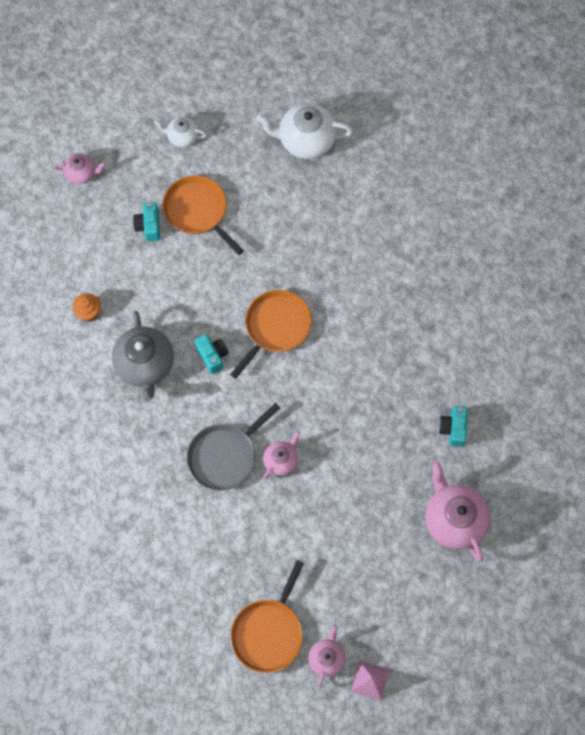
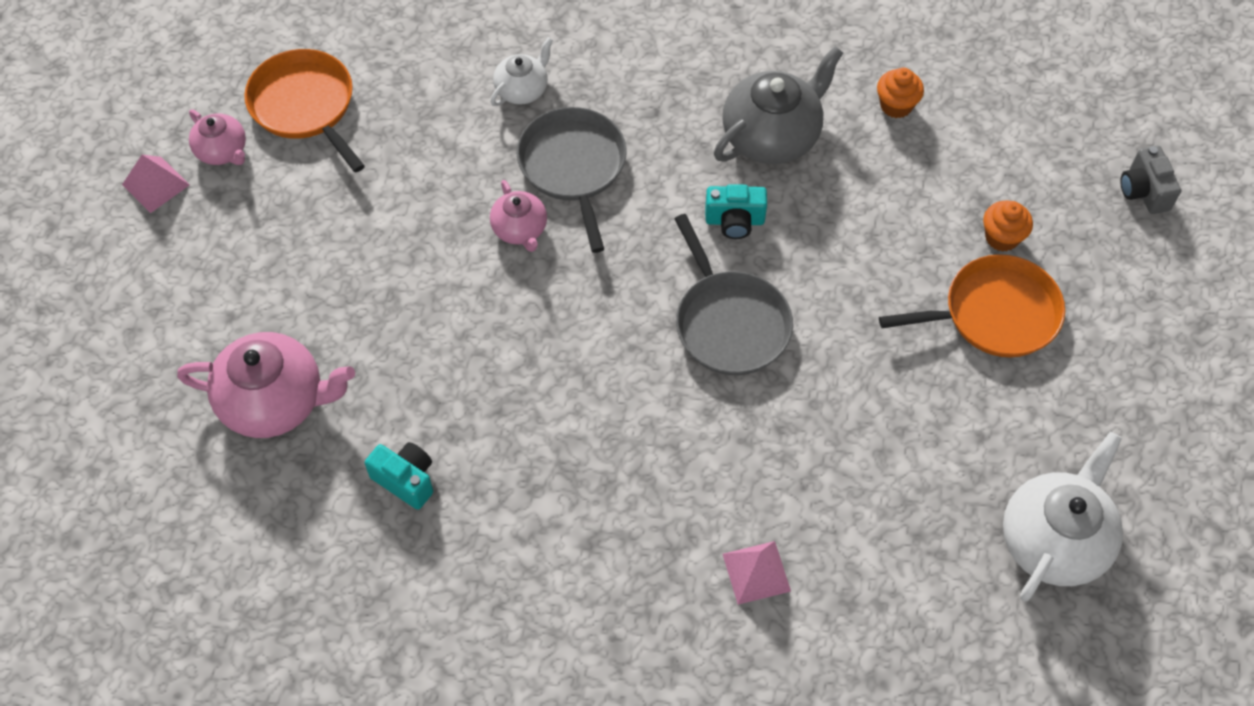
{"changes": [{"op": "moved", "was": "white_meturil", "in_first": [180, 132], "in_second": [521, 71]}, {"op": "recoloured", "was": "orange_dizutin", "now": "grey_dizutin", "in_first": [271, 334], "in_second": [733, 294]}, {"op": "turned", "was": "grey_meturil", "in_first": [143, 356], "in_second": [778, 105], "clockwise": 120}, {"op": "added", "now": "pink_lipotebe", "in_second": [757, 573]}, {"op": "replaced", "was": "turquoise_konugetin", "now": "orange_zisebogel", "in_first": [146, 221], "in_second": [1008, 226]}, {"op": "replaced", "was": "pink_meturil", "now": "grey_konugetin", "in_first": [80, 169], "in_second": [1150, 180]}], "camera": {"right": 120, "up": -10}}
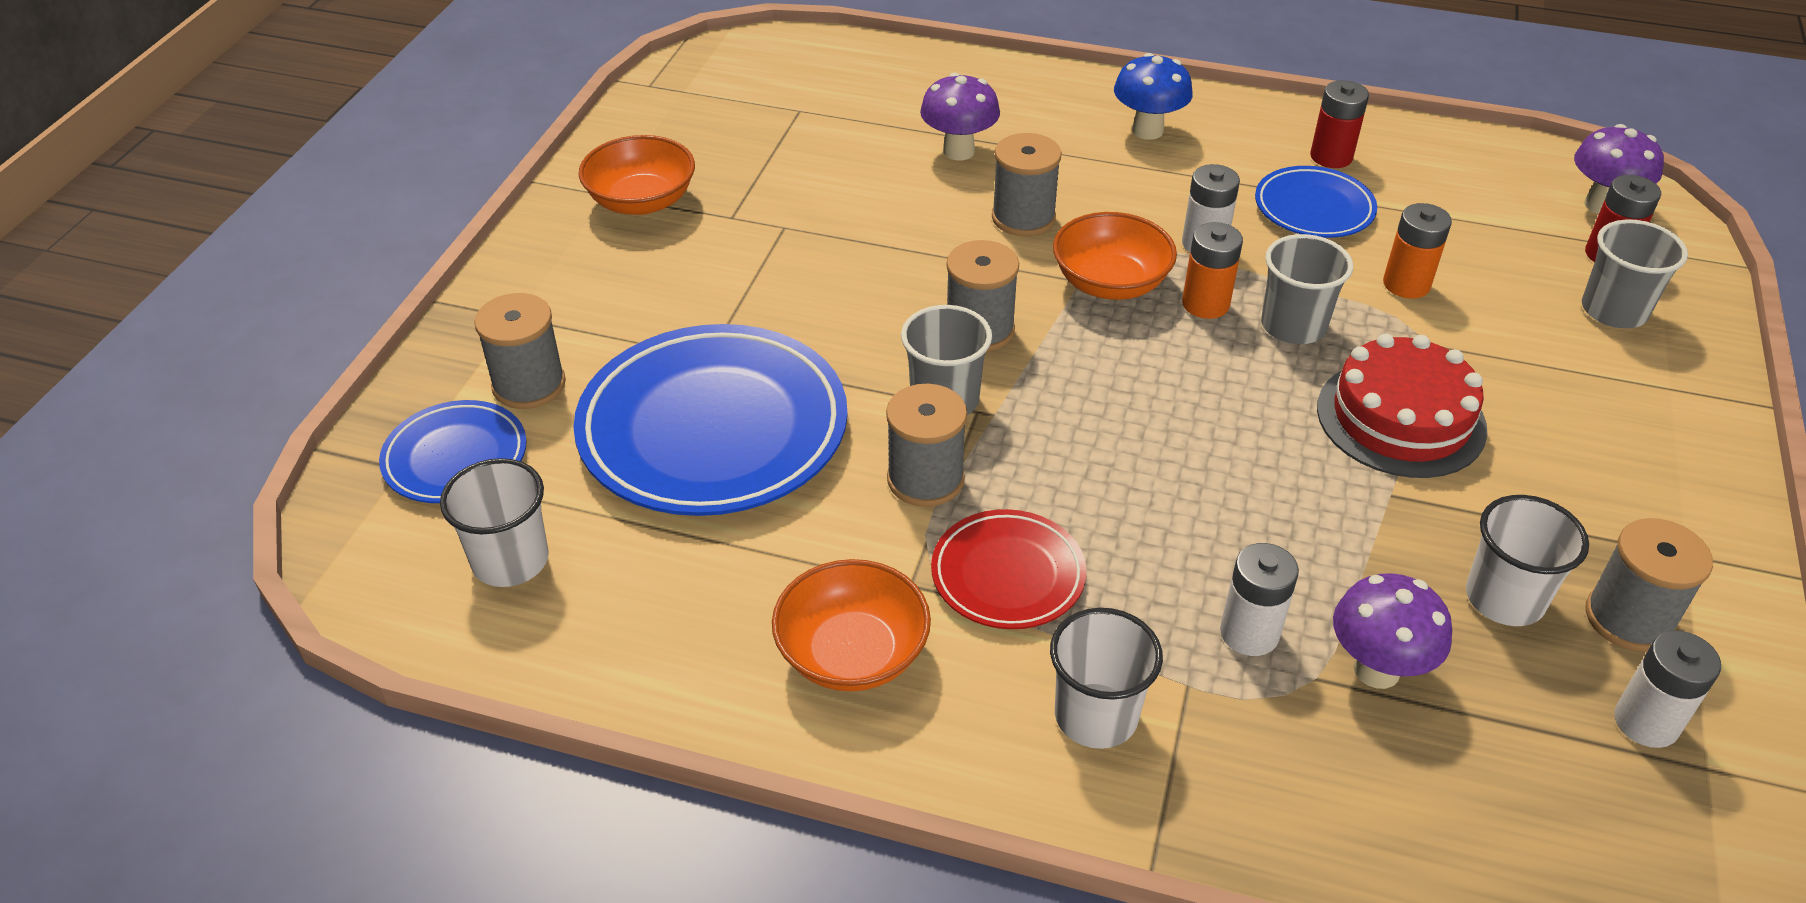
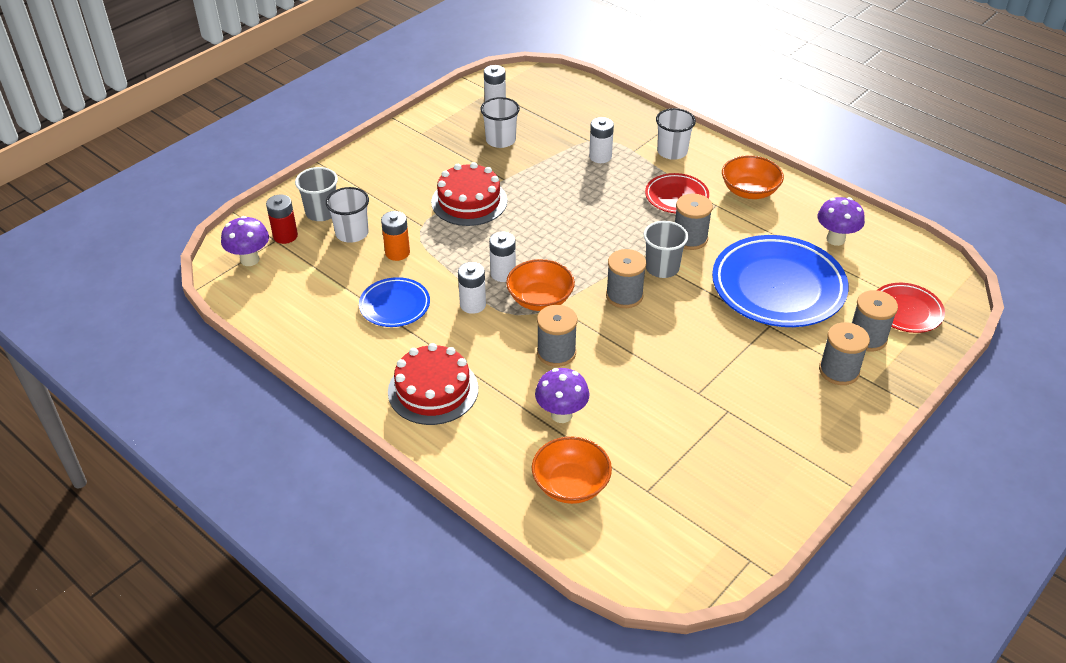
{"changes": [{"op": "moved", "was": "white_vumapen", "in_first": [494, 522], "in_second": [347, 215]}, {"op": "replaced", "was": "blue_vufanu", "now": "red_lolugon", "in_first": [1153, 96], "in_second": [433, 384]}, {"op": "recoloured", "was": "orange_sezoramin", "now": "white_sezoramin", "in_first": [1212, 270], "in_second": [502, 257]}, {"op": "moved", "was": "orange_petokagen", "in_first": [637, 175], "in_second": [572, 470]}, {"op": "moved", "was": "purple_vufanu", "in_first": [1392, 631], "in_second": [841, 221]}, {"op": "moved", "was": "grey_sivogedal", "in_first": [1649, 585], "in_second": [844, 353]}, {"op": "recoloured", "was": "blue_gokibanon", "now": "red_gokibanon", "in_first": [452, 451], "in_second": [911, 308]}, {"op": "removed", "was": "grey_vumapen", "in_first": [1307, 289]}, {"op": "removed", "was": "red_sezoramin", "in_first": [1339, 124]}], "camera": {"right": -155, "up": 0}}
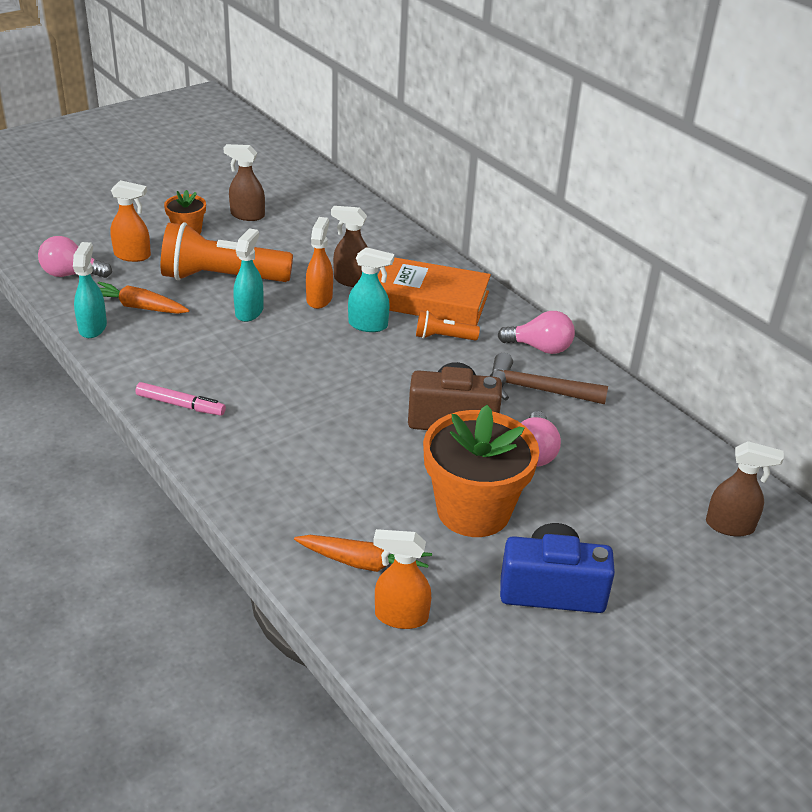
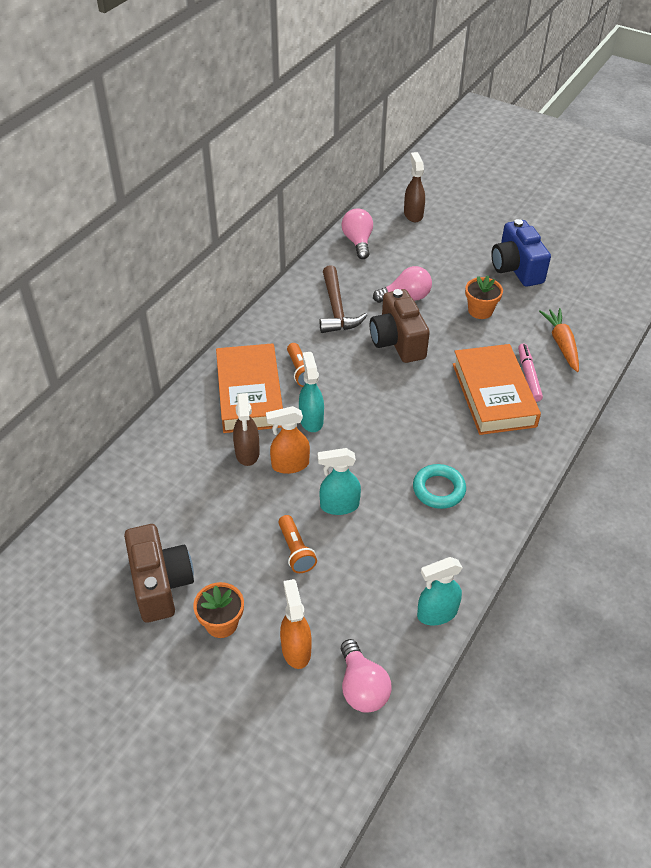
{"changes": [{"op": "replaced", "was": "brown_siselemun", "now": "brown_konugetin", "in_first": [244, 182], "in_second": [159, 573]}, {"op": "resized", "was": "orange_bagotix", "in_first": [227, 252], "in_second": [297, 544], "ratio": 0.47}, {"op": "moved", "was": "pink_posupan", "in_first": [536, 332], "in_second": [357, 234]}, {"op": "added", "now": "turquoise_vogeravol", "in_second": [439, 486]}, {"op": "added", "now": "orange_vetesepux", "in_second": [497, 389]}, {"op": "resized", "was": "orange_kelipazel", "in_first": [481, 471], "in_second": [484, 297], "ratio": 0.5}, {"op": "moved", "was": "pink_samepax", "in_first": [180, 399], "in_second": [530, 373]}, {"op": "removed", "was": "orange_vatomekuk", "in_first": [143, 297]}, {"op": "removed", "was": "orange_siselemun", "in_first": [402, 579]}], "camera": {"right": -110, "up": 10}}
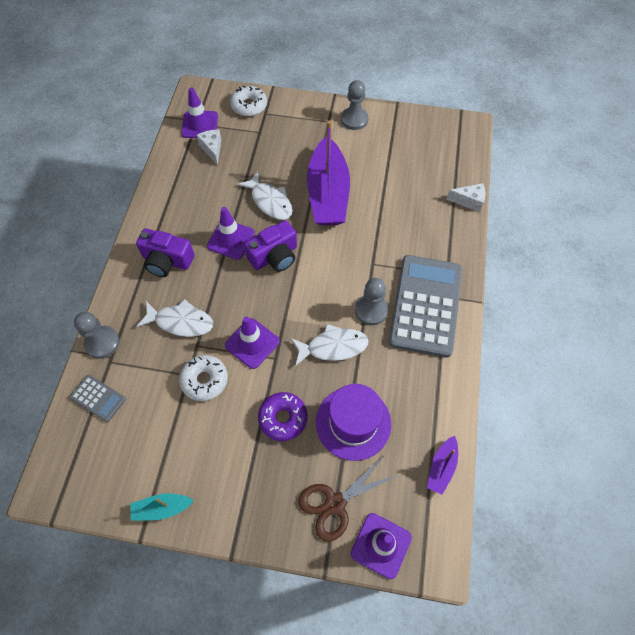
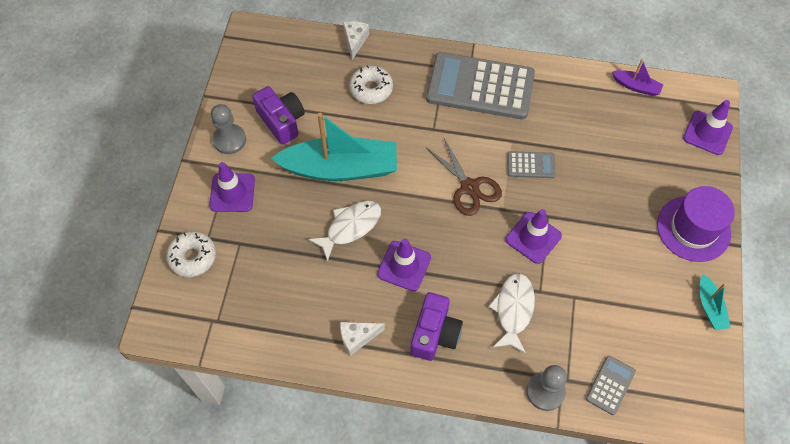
{"changes": [{"op": "moved", "was": "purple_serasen", "in_first": [199, 112], "in_second": [232, 187]}, {"op": "moved", "was": "purple_konugetin", "in_first": [270, 246], "in_second": [278, 115]}, {"op": "recoloured", "was": "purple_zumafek", "now": "turquoise_zumafek", "in_first": [328, 172], "in_second": [334, 147]}, {"op": "moved", "was": "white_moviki", "in_first": [208, 147], "in_second": [362, 339]}, {"op": "moved", "was": "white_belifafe", "in_first": [203, 378], "in_second": [371, 84]}, {"op": "moved", "was": "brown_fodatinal", "in_first": [348, 498], "in_second": [464, 177]}, {"op": "replaced", "was": "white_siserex", "now": "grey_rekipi", "in_first": [330, 345], "in_second": [531, 164]}, {"op": "moved", "was": "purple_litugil", "in_first": [353, 422], "in_second": [696, 224]}, {"op": "removed", "was": "purple_belifafe", "in_first": [282, 416]}, {"op": "removed", "was": "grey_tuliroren", "in_first": [371, 301]}], "camera": {"right": -90, "up": 0}}
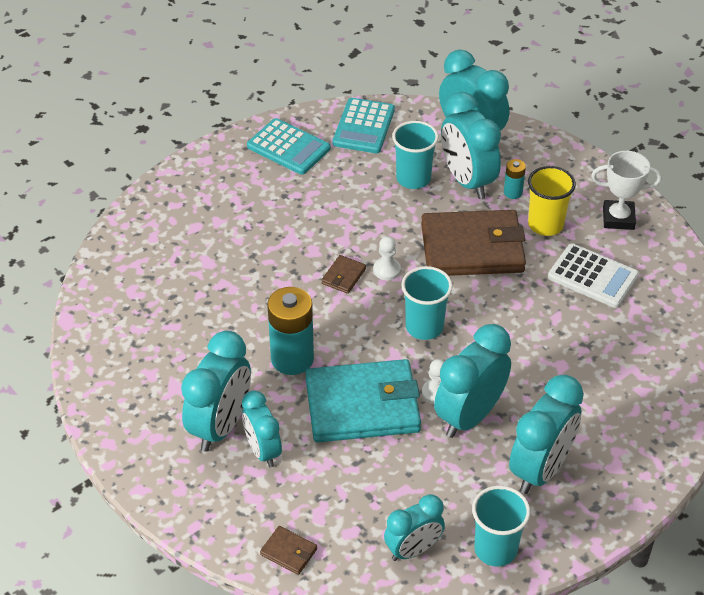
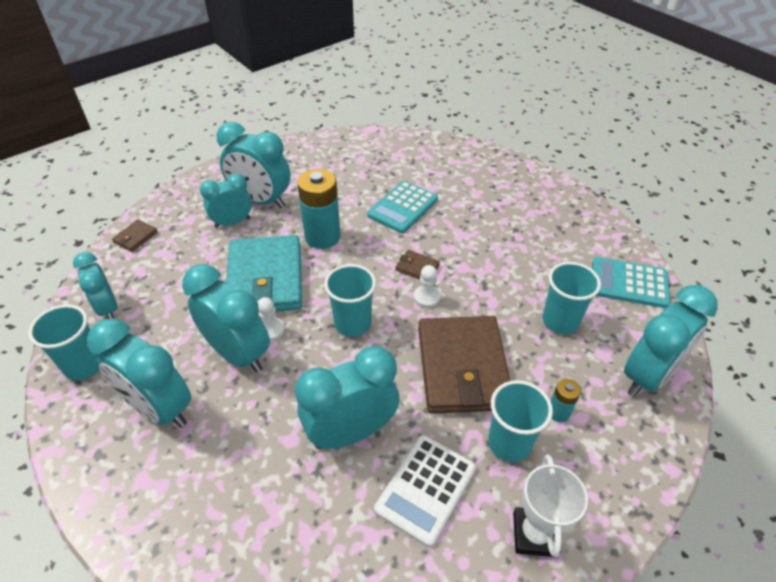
{"changes": [{"op": "moved", "was": "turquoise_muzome", "in_first": [471, 145], "in_second": [347, 397]}, {"op": "moved", "was": "turquoise_rekipi", "in_first": [289, 146], "in_second": [402, 207]}, {"op": "recoloured", "was": "yellow_vumapen", "now": "turquoise_vumapen", "in_first": [552, 201], "in_second": [520, 421]}], "camera": {"right": 90, "up": 0}}
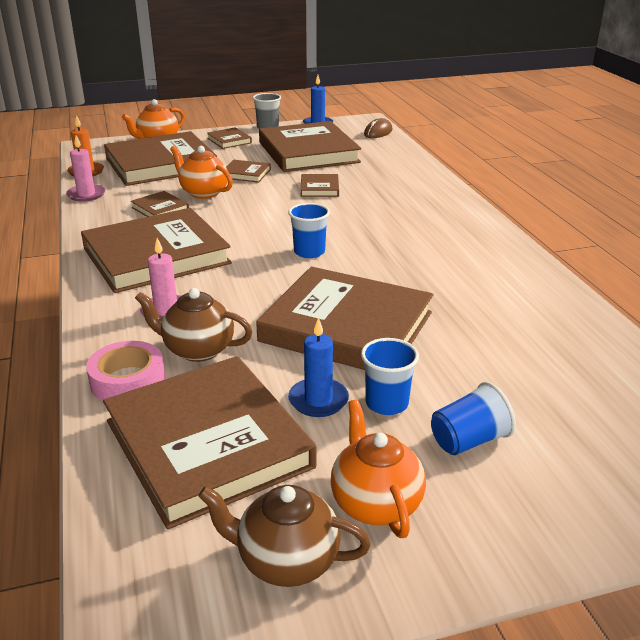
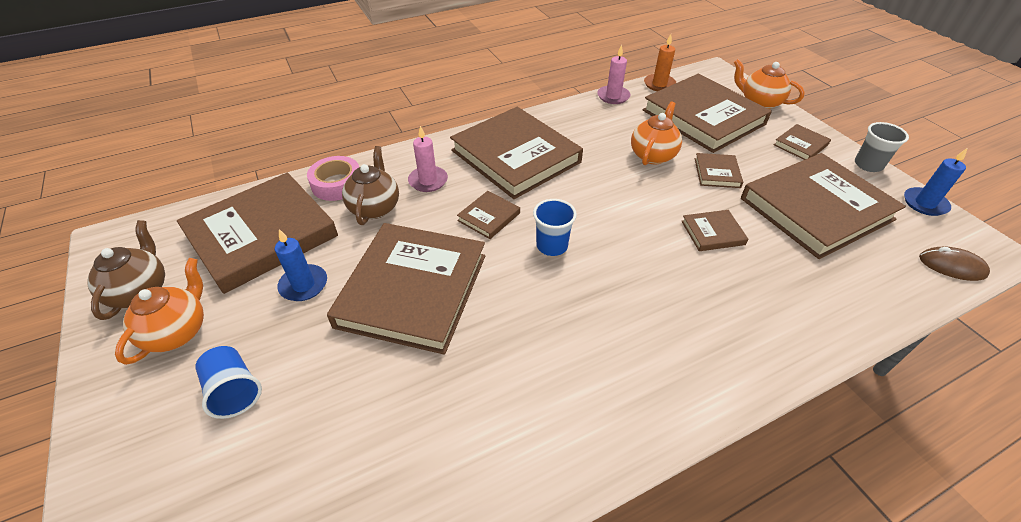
{"changes": [{"op": "turned", "was": "orange_meturil", "in_first": [378, 468], "in_second": [159, 311], "clockwise": -45}, {"op": "moved", "was": "brown_vetesepux", "in_first": [160, 204], "in_second": [488, 215]}, {"op": "removed", "was": "blue_vumapen", "in_first": [390, 376]}], "camera": {"right": 80, "up": 15}}
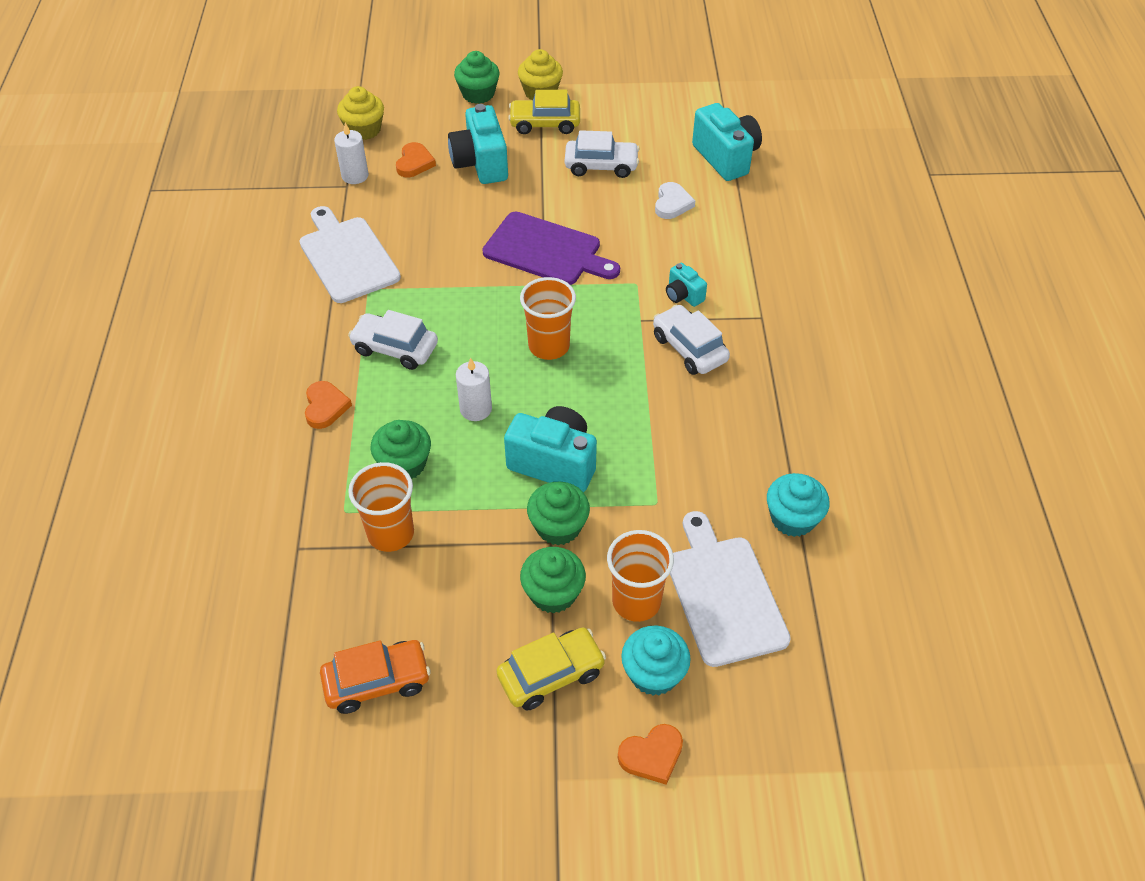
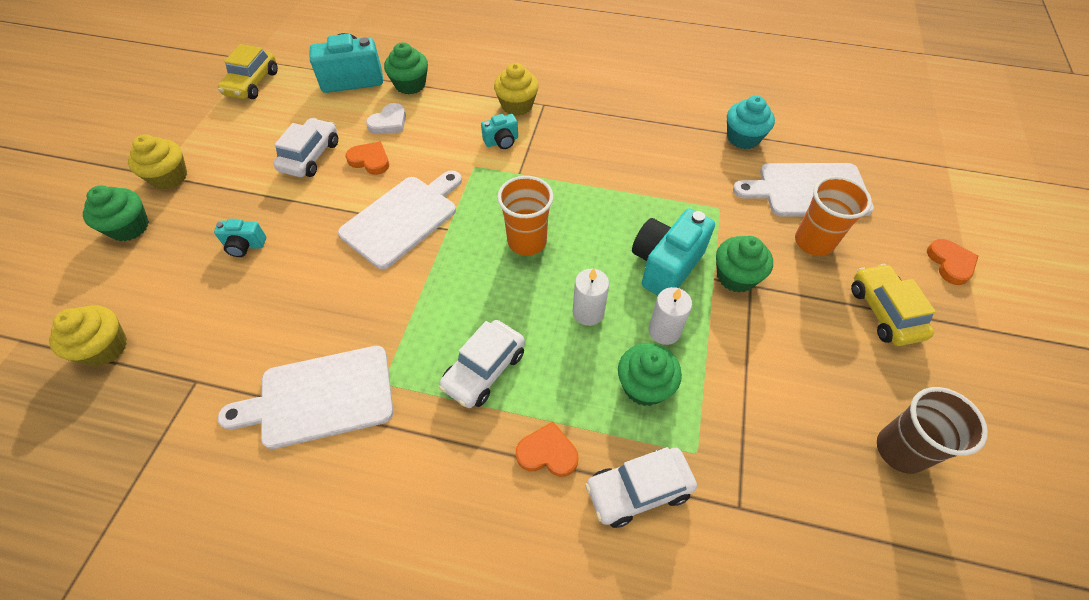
{"changes": [{"op": "resized", "was": "turquoise_konugetin", "in_first": [478, 144], "in_second": [240, 238], "ratio": 0.52}, {"op": "moved", "was": "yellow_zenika", "in_first": [544, 112], "in_second": [248, 71]}, {"op": "recoloured", "was": "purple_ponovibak", "now": "white_ponovibak", "in_first": [551, 248], "in_second": [400, 219]}, {"op": "moved", "was": "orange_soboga", "in_first": [416, 159], "in_second": [367, 158]}, {"op": "turned", "was": "white_soboga", "in_first": [675, 200], "in_second": [386, 118], "clockwise": 105}, {"op": "moved", "was": "green_zisebogel", "in_first": [553, 580], "in_second": [406, 68]}, {"op": "added", "now": "yellow_zisebogel", "in_second": [516, 89]}, {"op": "moved", "was": "white_zenika", "in_first": [691, 340], "in_second": [641, 487]}, {"op": "moved", "was": "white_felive", "in_first": [351, 153], "in_second": [670, 316]}, {"op": "replaced", "was": "orange_zenika", "now": "brown_vumapen", "in_first": [375, 677], "in_second": [932, 430]}, {"op": "removed", "was": "orange_vumapen", "in_first": [381, 507]}, {"op": "removed", "was": "turquoise_zisebogel", "in_first": [656, 661]}], "camera": {"right": -75, "up": 5}}
